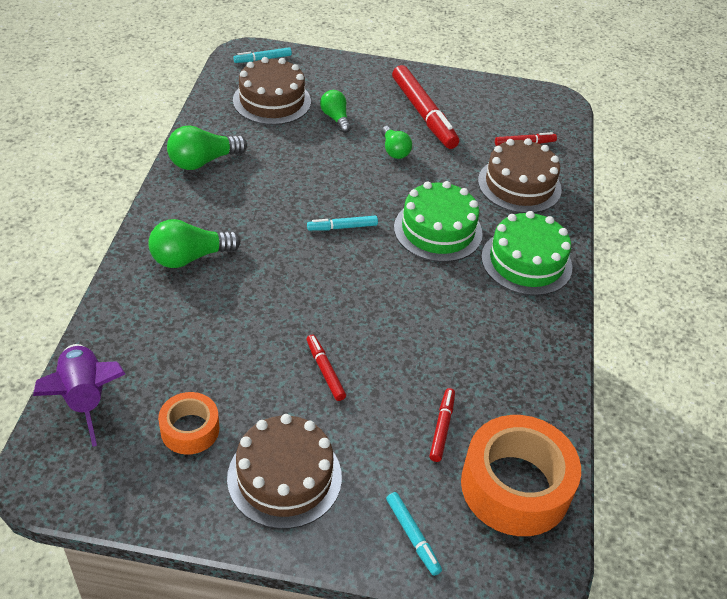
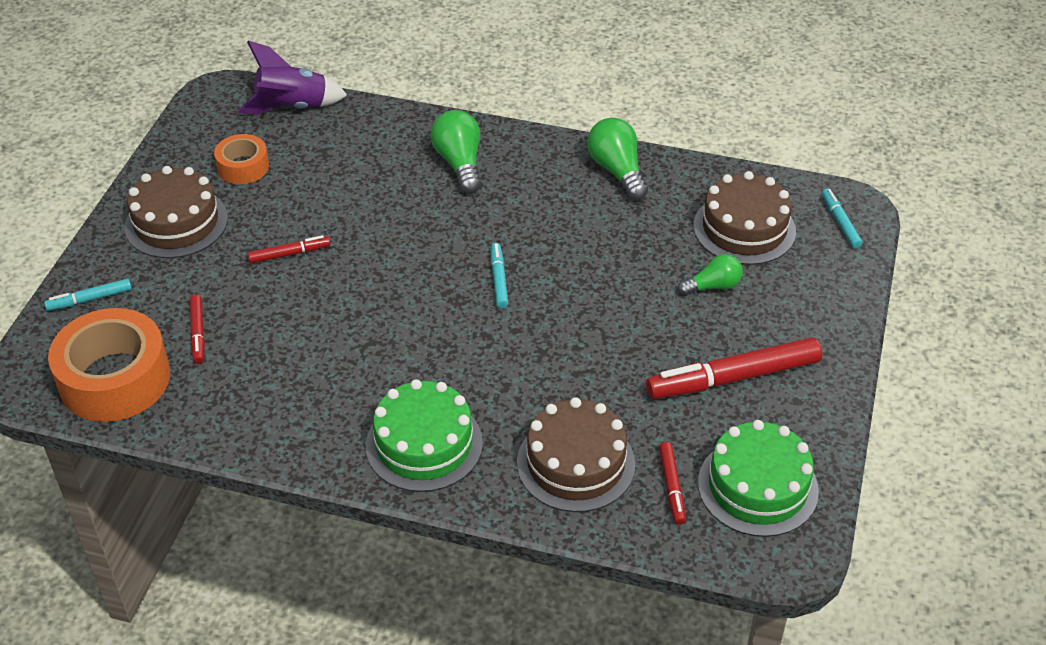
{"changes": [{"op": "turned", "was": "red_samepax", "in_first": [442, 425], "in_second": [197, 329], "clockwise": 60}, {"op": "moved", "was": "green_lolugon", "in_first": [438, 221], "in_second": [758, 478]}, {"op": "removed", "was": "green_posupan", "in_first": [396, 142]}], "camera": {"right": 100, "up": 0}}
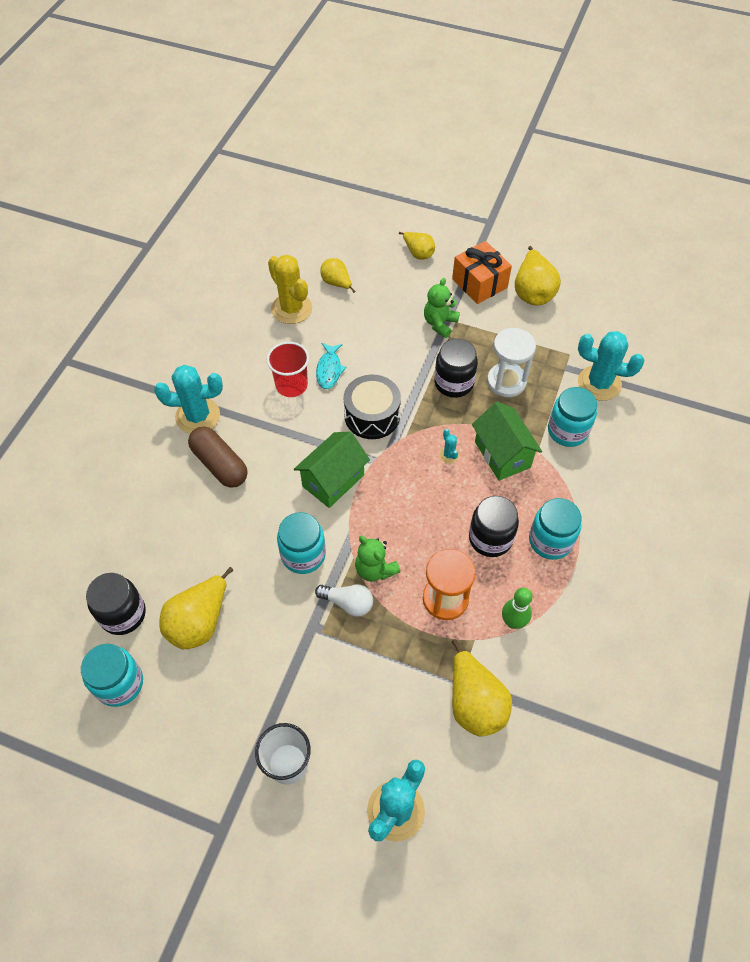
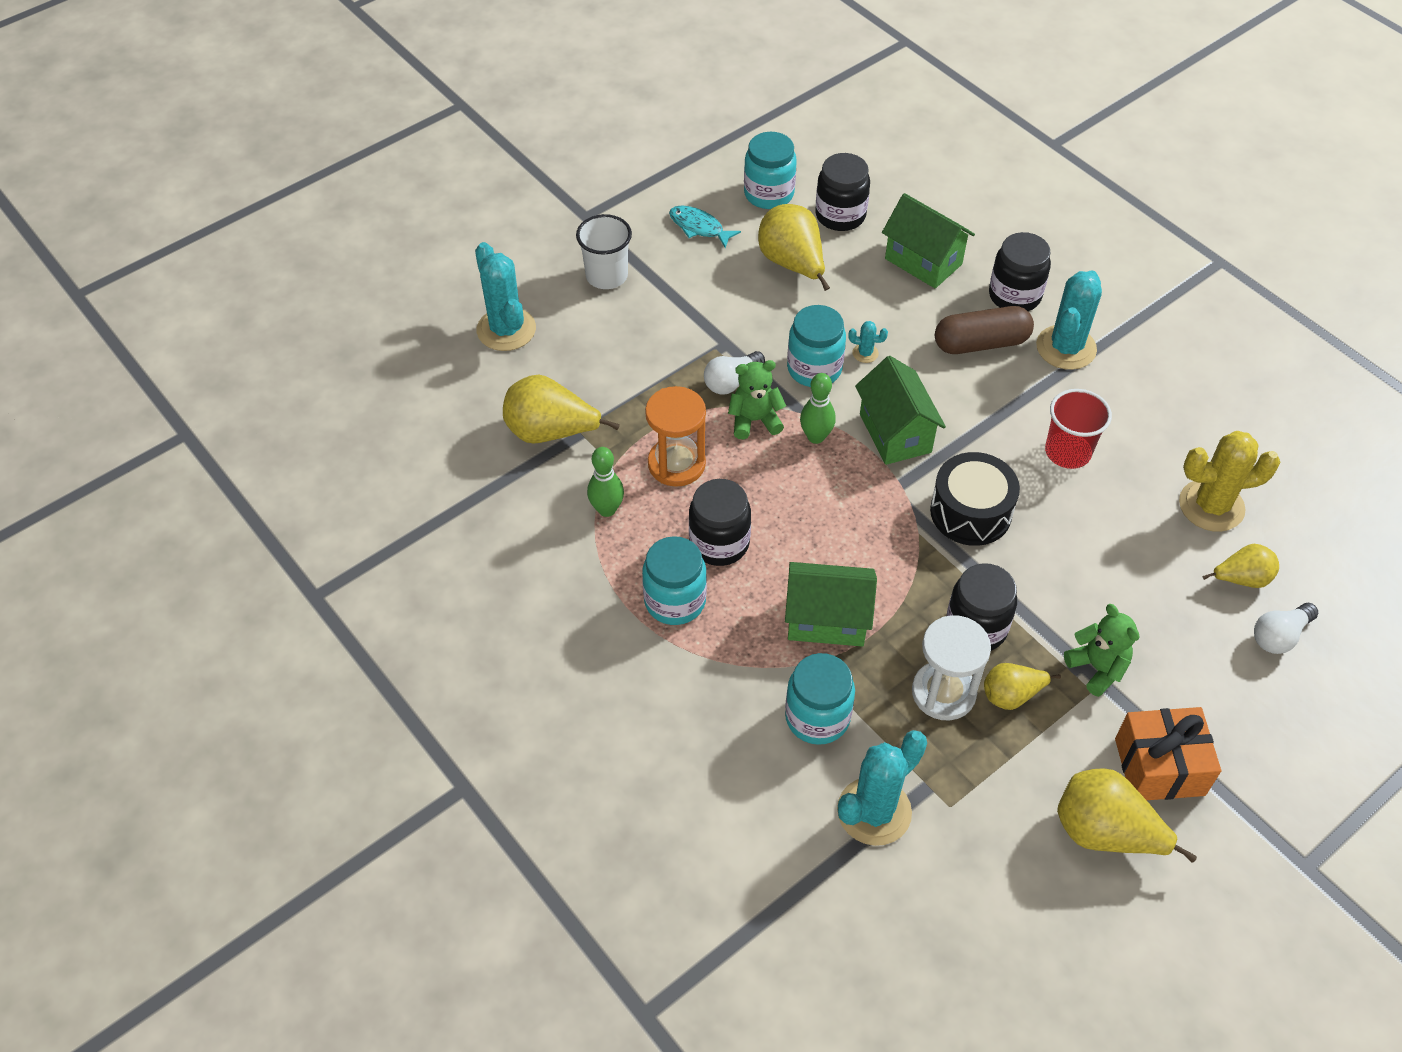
{"changes": [{"op": "moved", "was": "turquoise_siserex", "in_first": [331, 366], "in_second": [705, 226]}, {"op": "added", "now": "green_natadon", "in_second": [818, 408]}, {"op": "moved", "was": "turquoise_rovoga", "in_first": [449, 446], "in_second": [868, 342]}, {"op": "added", "now": "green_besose", "in_second": [928, 240]}, {"op": "moved", "was": "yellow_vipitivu", "in_first": [417, 246], "in_second": [1022, 686]}, {"op": "added", "now": "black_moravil", "in_second": [1020, 271]}, {"op": "added", "now": "white_posupan", "in_second": [1286, 628]}], "camera": {"right": 120, "up": -5}}
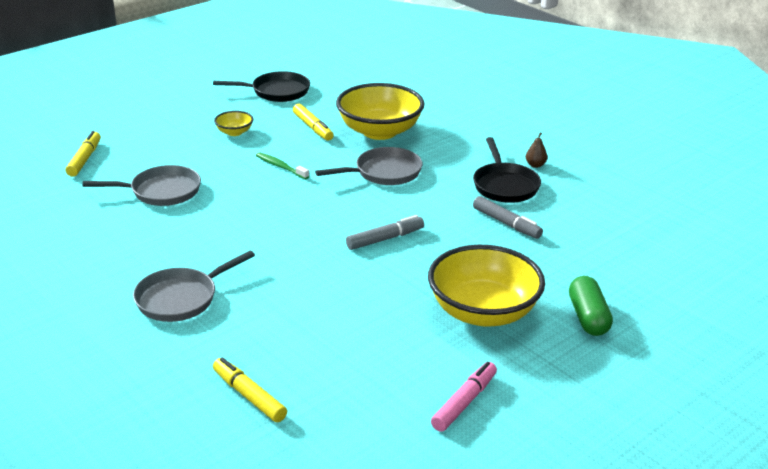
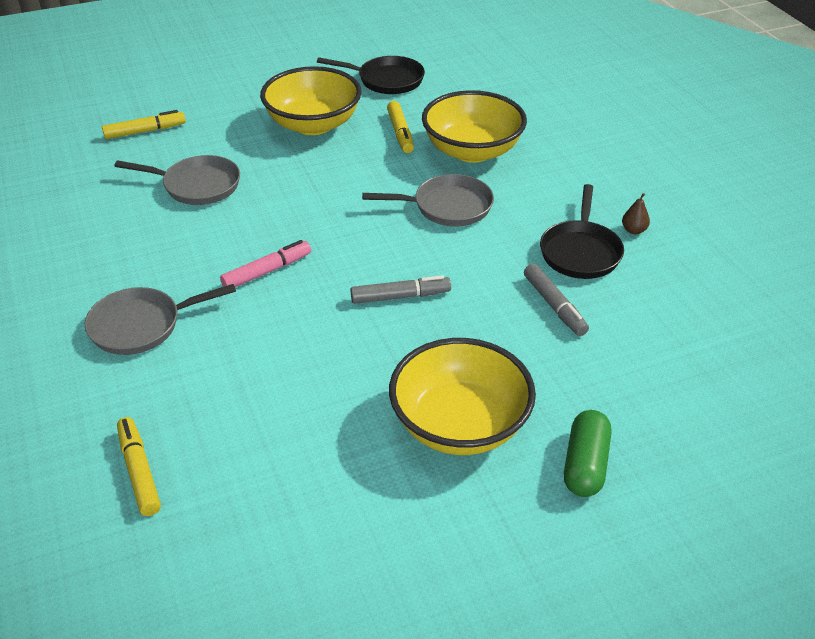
{"changes": [{"op": "turned", "was": "yellow_samepax", "in_first": [83, 154], "in_second": [144, 124], "clockwise": 45}, {"op": "moved", "was": "pink_samepax", "in_first": [464, 397], "in_second": [265, 263]}, {"op": "resized", "was": "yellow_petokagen", "in_first": [233, 123], "in_second": [311, 100], "ratio": 2.26}, {"op": "removed", "was": "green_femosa", "in_first": [282, 165]}], "camera": {"right": 20, "up": 10}}
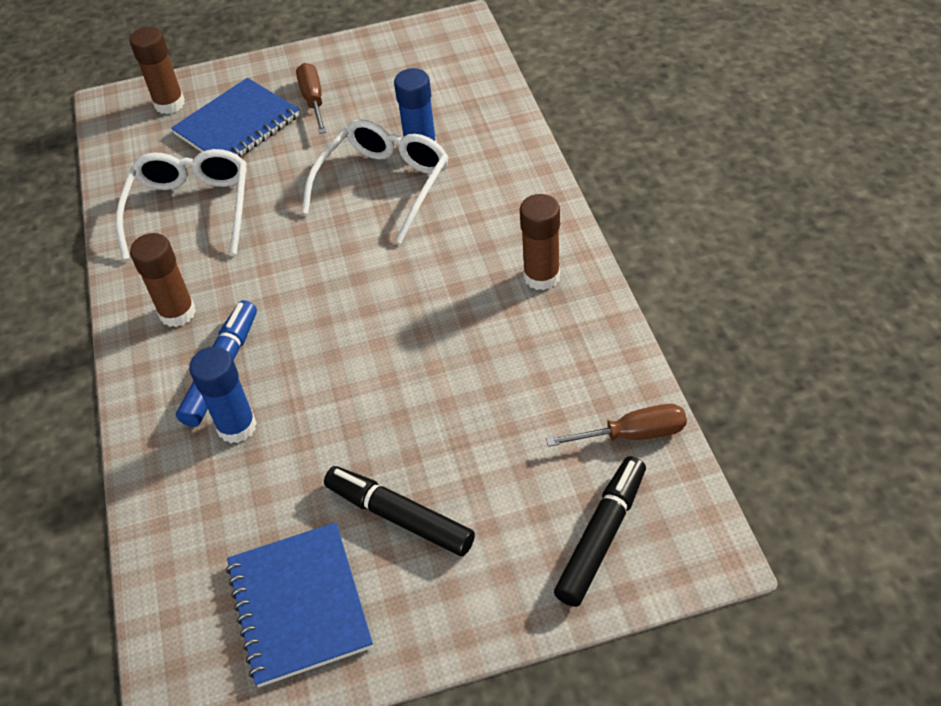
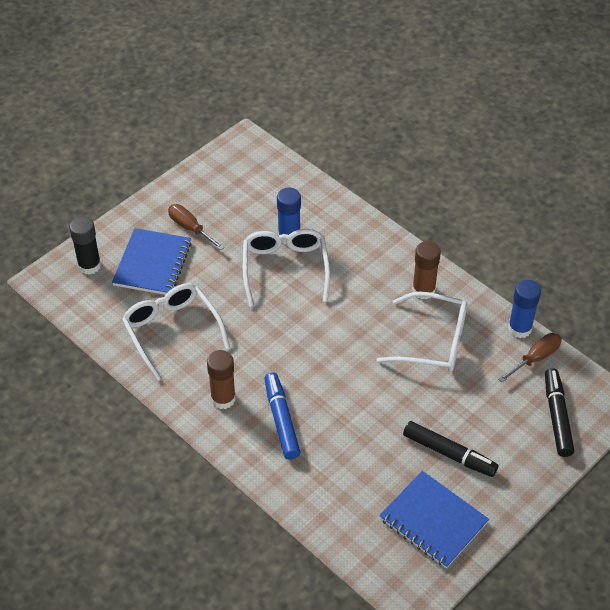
{"changes": [{"op": "recoloured", "was": "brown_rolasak", "now": "black_rolasak", "in_first": [157, 70], "in_second": [85, 246]}, {"op": "added", "now": "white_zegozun", "in_second": [422, 331]}, {"op": "turned", "was": "black_samepax", "in_first": [399, 511], "in_second": [450, 449], "clockwise": -150}, {"op": "moved", "was": "blue_rolasak", "in_first": [223, 395], "in_second": [524, 309]}], "camera": {"right": -35, "up": 0}}
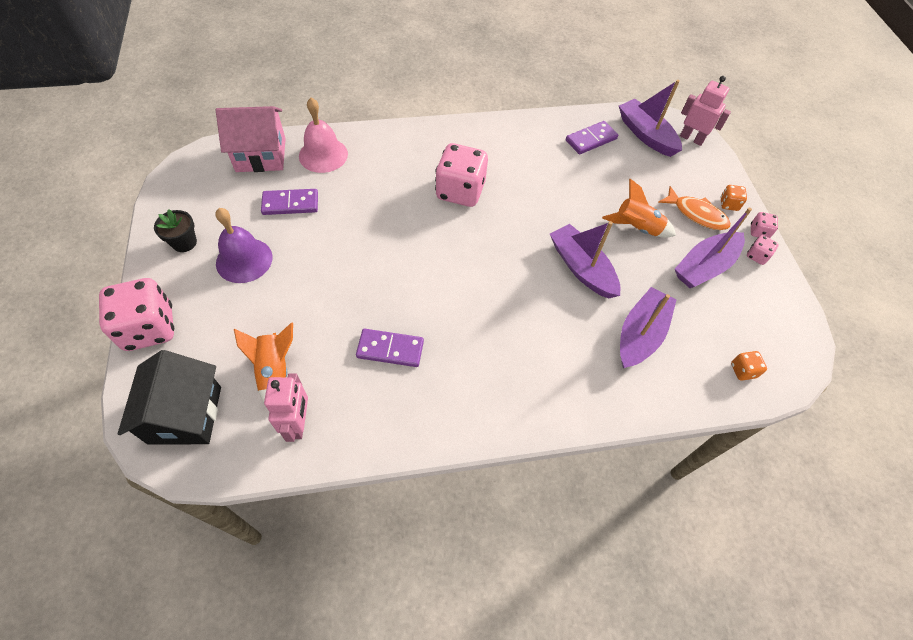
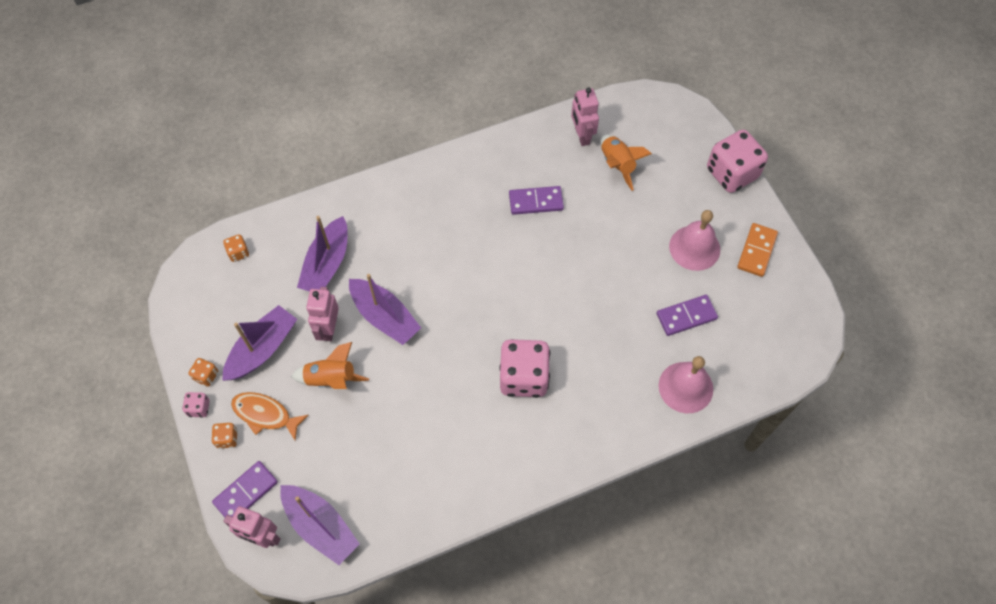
{"changes": [{"op": "recoloured", "was": "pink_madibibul", "now": "orange_madibibul", "in_first": [763, 250], "in_second": [203, 372]}, {"op": "moved", "was": "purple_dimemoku", "in_first": [592, 138], "in_second": [245, 489]}, {"op": "added", "now": "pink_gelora", "in_second": [322, 314]}, {"op": "recoloured", "was": "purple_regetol", "now": "pink_regetol", "in_first": [244, 245], "in_second": [694, 240]}, {"op": "replaced", "was": "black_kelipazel", "now": "orange_dimemoku", "in_first": [175, 230], "in_second": [757, 250]}, {"op": "removed", "was": "black_besose", "in_first": [169, 397]}, {"op": "removed", "was": "pink_besose", "in_first": [251, 139]}], "camera": {"right": 170, "up": 5}}
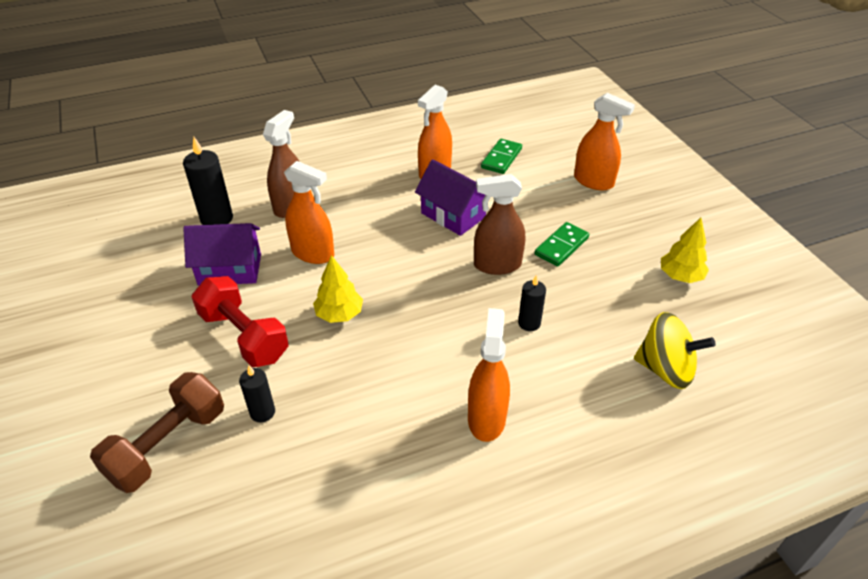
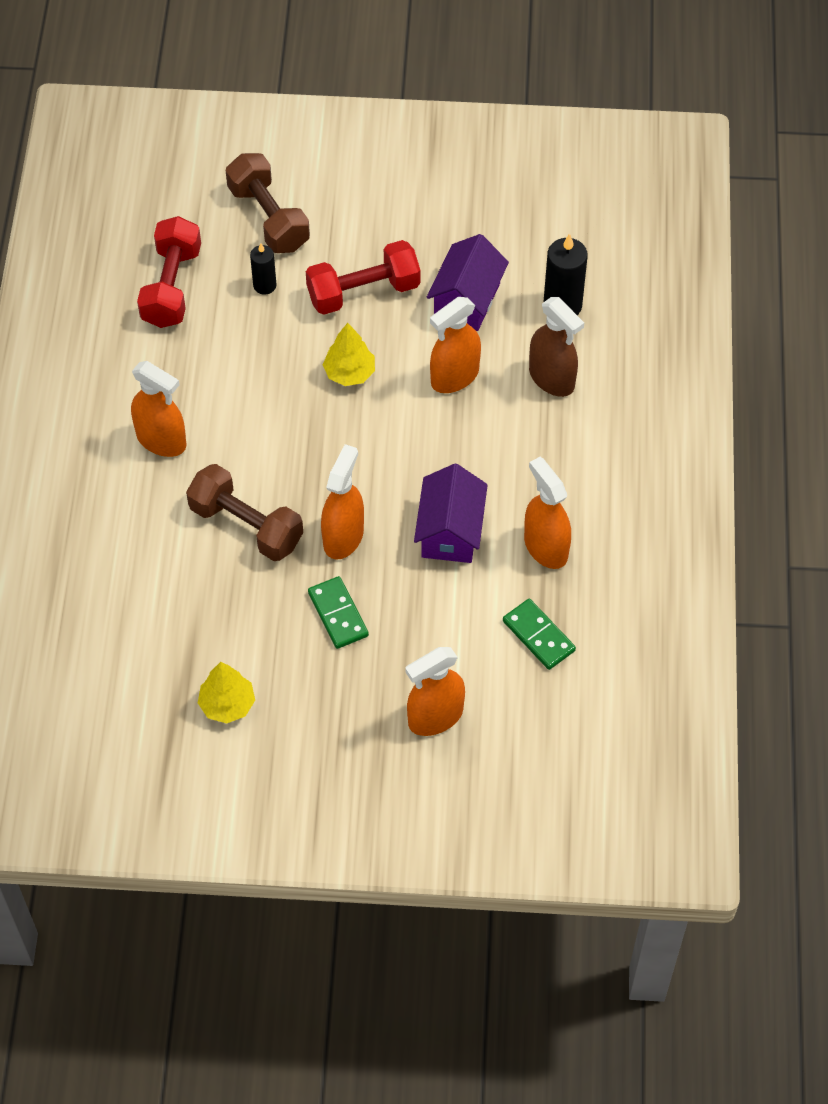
{"changes": [{"op": "added", "now": "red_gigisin", "in_second": [169, 272]}, {"op": "replaced", "was": "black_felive", "now": "brown_gigisin", "in_first": [532, 303], "in_second": [244, 512]}, {"op": "recoloured", "was": "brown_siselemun", "now": "orange_siselemun", "in_first": [499, 224], "in_second": [342, 502]}, {"op": "turned", "was": "purple_besose", "in_first": [450, 197], "in_second": [451, 513], "clockwise": -60}, {"op": "removed", "was": "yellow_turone", "in_first": [674, 350]}], "camera": {"right": 115, "up": 15}}
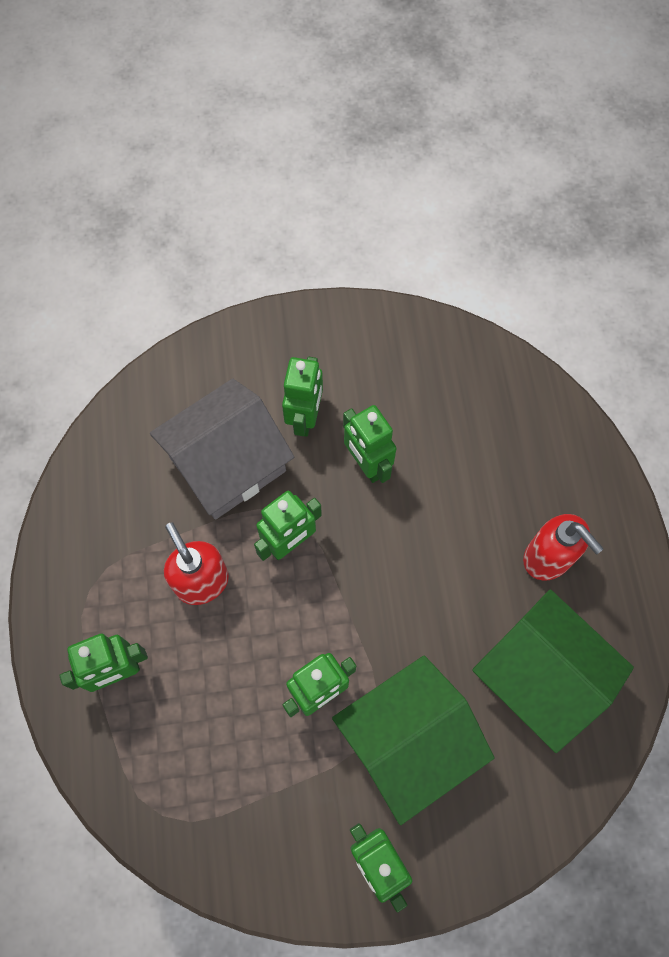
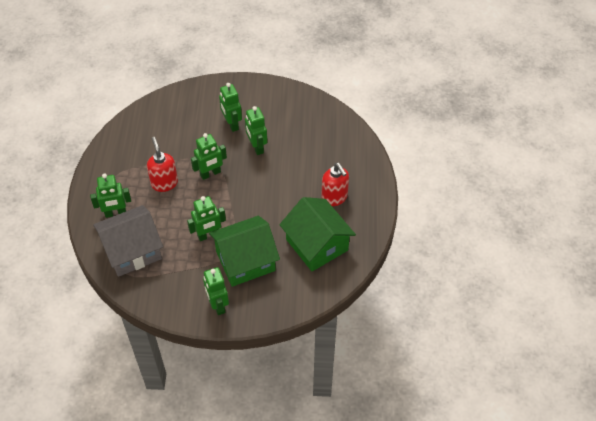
{"changes": [{"op": "moved", "was": "grey_besose", "in_first": [222, 449], "in_second": [128, 241]}, {"op": "turned", "was": "green_gelora", "in_first": [302, 397], "in_second": [230, 107], "clockwise": 135}], "camera": {"right": 10, "up": -15}}
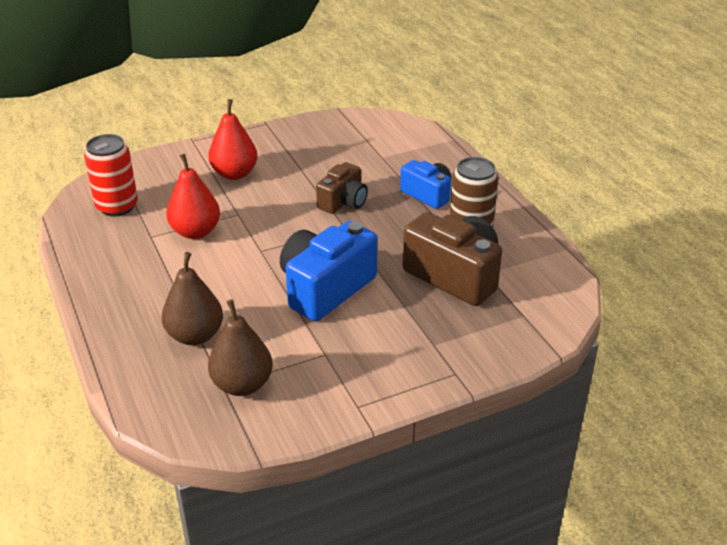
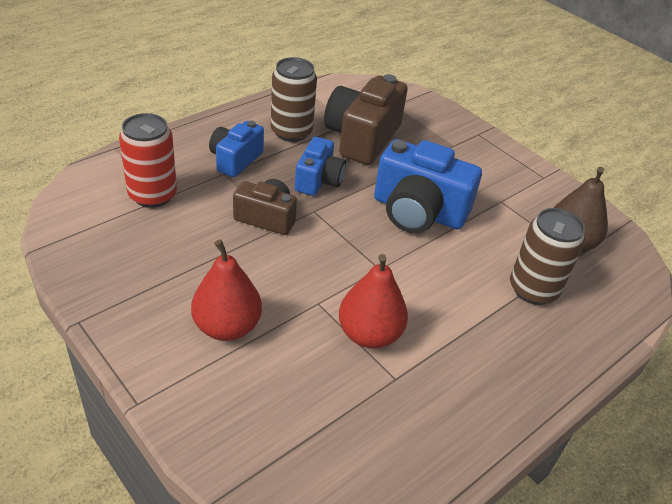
{"changes": [{"op": "moved", "was": "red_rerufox", "in_first": [111, 175], "in_second": [148, 160]}, {"op": "added", "now": "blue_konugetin", "in_second": [320, 166]}, {"op": "replaced", "was": "brown_vipitivu", "now": "brown_rerufox", "in_first": [192, 298], "in_second": [547, 256]}], "camera": {"right": -110, "up": 5}}
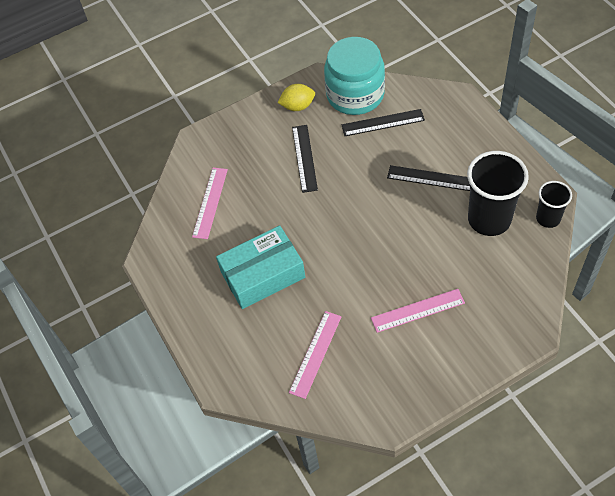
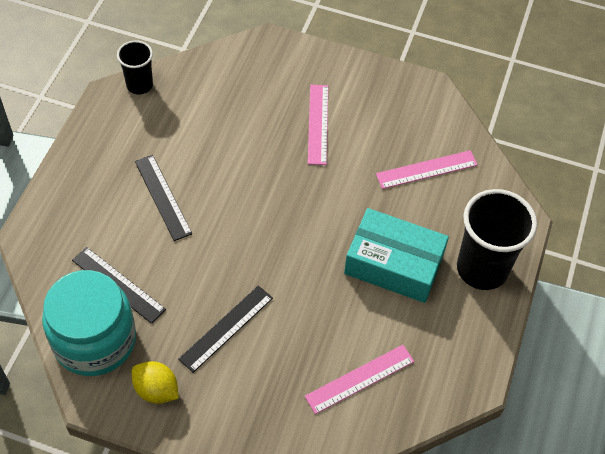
{"changes": [{"op": "turned", "was": "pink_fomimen", "in_first": [418, 311], "in_second": [318, 125], "clockwise": 60}, {"op": "moved", "was": "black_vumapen", "in_first": [498, 193], "in_second": [497, 239]}], "camera": {"right": -140, "up": 0}}
